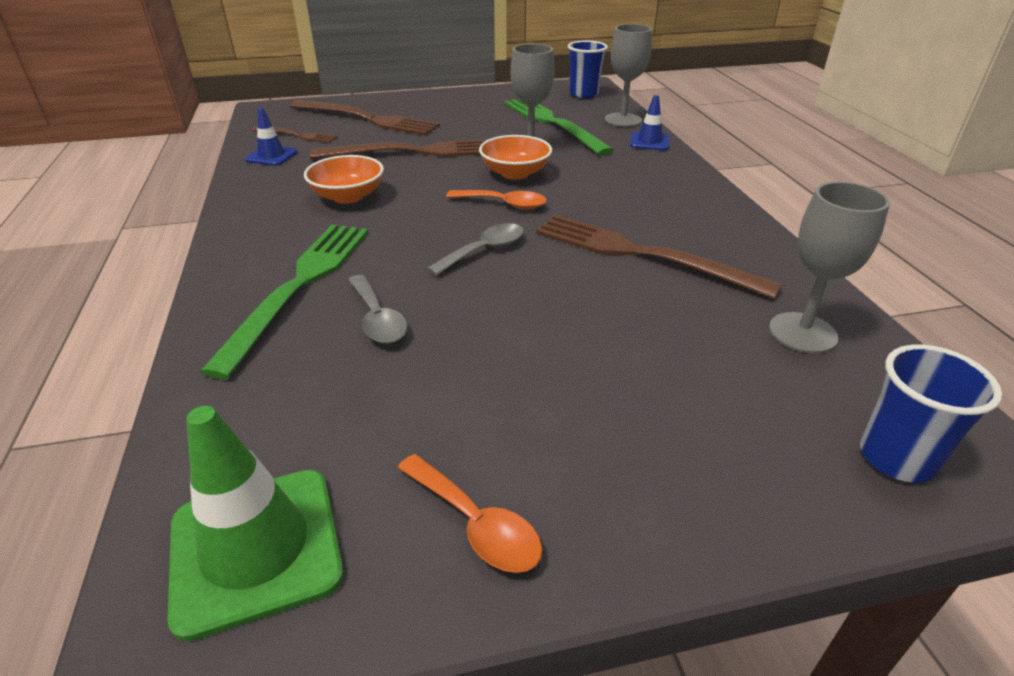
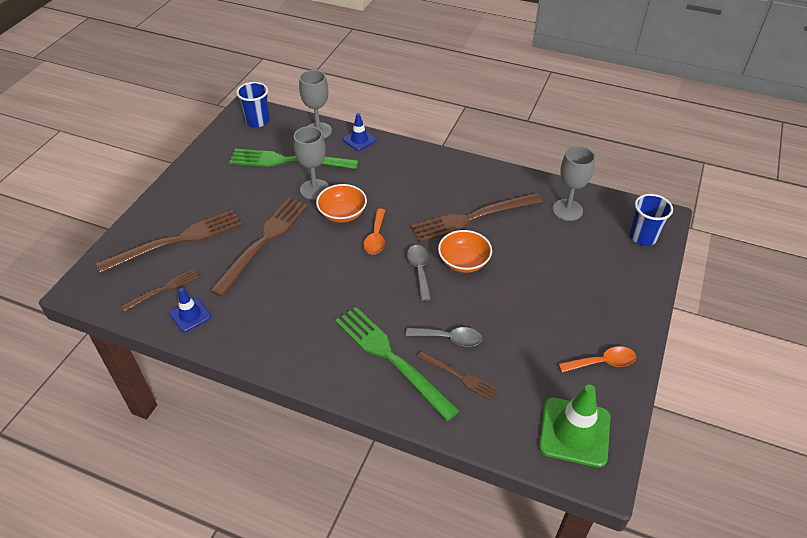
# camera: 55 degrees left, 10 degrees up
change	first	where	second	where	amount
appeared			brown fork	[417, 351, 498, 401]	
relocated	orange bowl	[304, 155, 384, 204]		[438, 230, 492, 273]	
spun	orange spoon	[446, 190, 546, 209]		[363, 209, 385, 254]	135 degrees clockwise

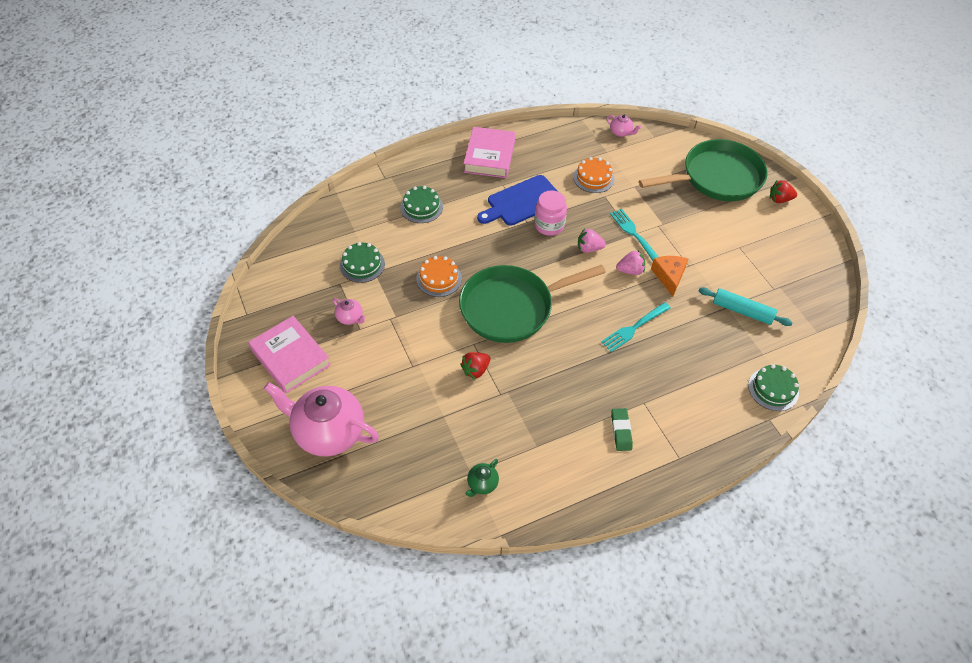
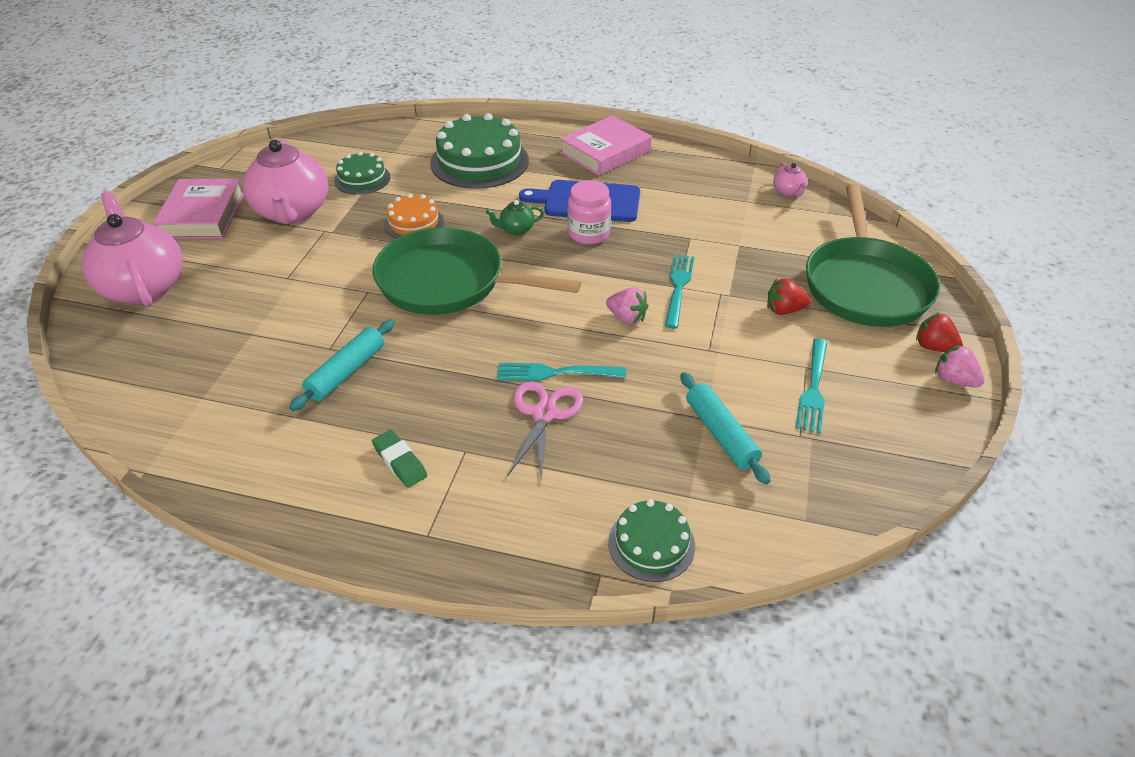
# camera: 40 degrees right, 10 degrees down
change	first	where	second	where	amount
missing	orange cake	[573, 157, 615, 193]			
missing	orange cheese	[651, 256, 688, 296]			
appeared			turquoise rolling pin	[289, 320, 395, 411]	
appeared			pink scissors	[508, 381, 583, 482]	
appeared			turquoise fork	[796, 339, 827, 433]	
relocated	red strawberry	[460, 352, 490, 379]		[767, 278, 810, 315]	
relocated	green teapot	[465, 459, 499, 497]		[486, 200, 544, 235]	
relocated	pink strawberry	[578, 228, 606, 253]		[935, 344, 984, 388]	
spun	green eraser	[611, 408, 633, 451]		[372, 430, 427, 487]	75 degrees counterclockwise
spun	green pan	[639, 139, 768, 201]		[806, 184, 940, 327]	75 degrees clockwise
size	pink teapot	[333, 298, 366, 325]		[243, 140, 328, 224]	x2.36
size	green cake	[400, 186, 443, 223]		[430, 113, 529, 189]	x1.82

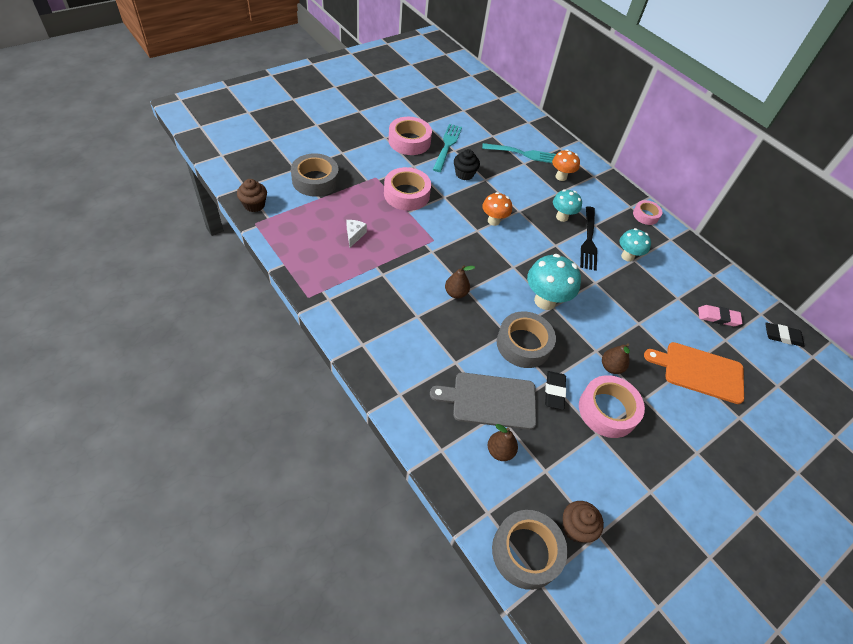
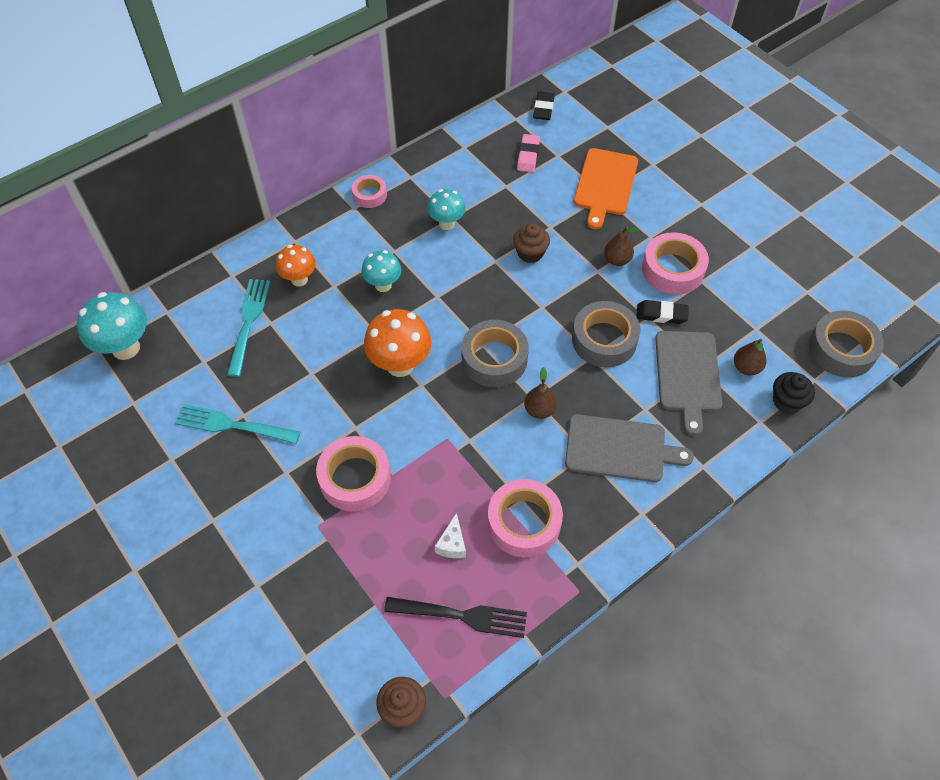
# camera: 85 degrees left, 5 degrees up
change	first	where	second	where	amount
appeared			grey cutting board	[565, 414, 694, 482]	
relocated	grey tape	[291, 153, 339, 197]		[462, 320, 529, 387]	
relocated	pink tape	[388, 117, 432, 155]		[487, 479, 563, 557]	
relocated	black cupcake	[454, 149, 480, 180]		[773, 372, 815, 414]	
relocated	turquoise mushroom	[527, 254, 581, 310]		[77, 292, 147, 360]	
relocated	brown cupcake	[563, 501, 604, 543]		[513, 223, 550, 263]	
relocated	black fork	[580, 206, 597, 271]		[384, 597, 527, 638]	
spun	white cheese	[346, 220, 367, 248]		[435, 513, 466, 558]	90 degrees counterclockwise
size	orange mushroom	[482, 192, 512, 226]		[364, 309, 431, 377]	x1.58

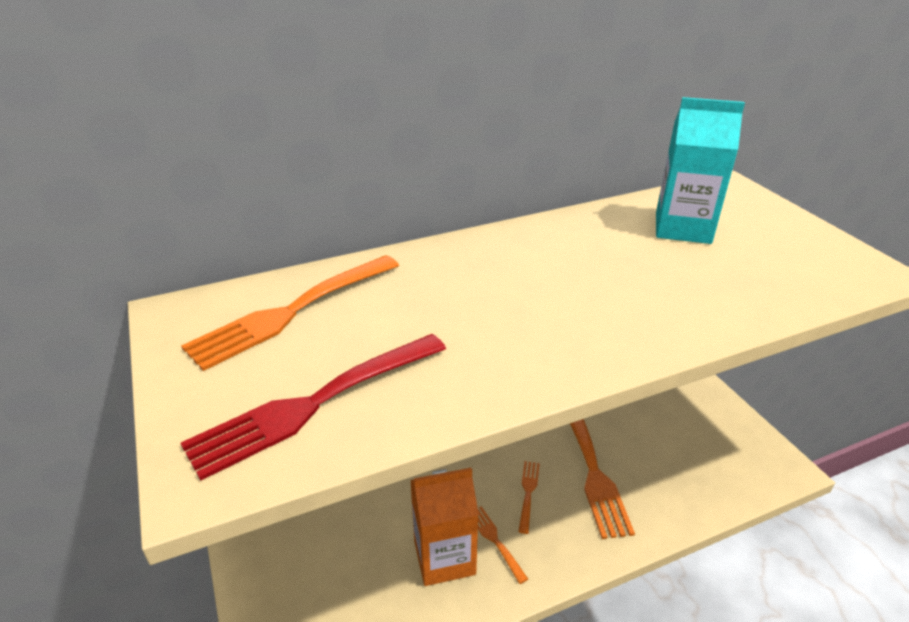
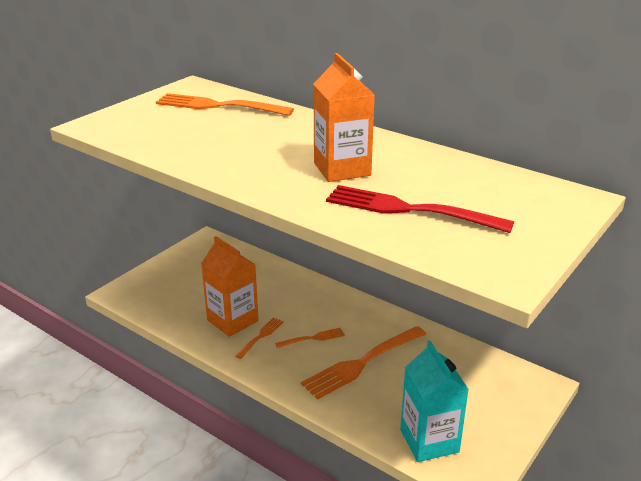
# camera: 60 degrees right, 5 degrees down
change	first	where	second	where	amount
appeared			orange carton	[314, 53, 375, 182]	
relocated	red fork	[181, 334, 446, 481]		[326, 185, 514, 233]	
relocated	turquoise carton	[656, 97, 745, 244]		[400, 340, 469, 462]	

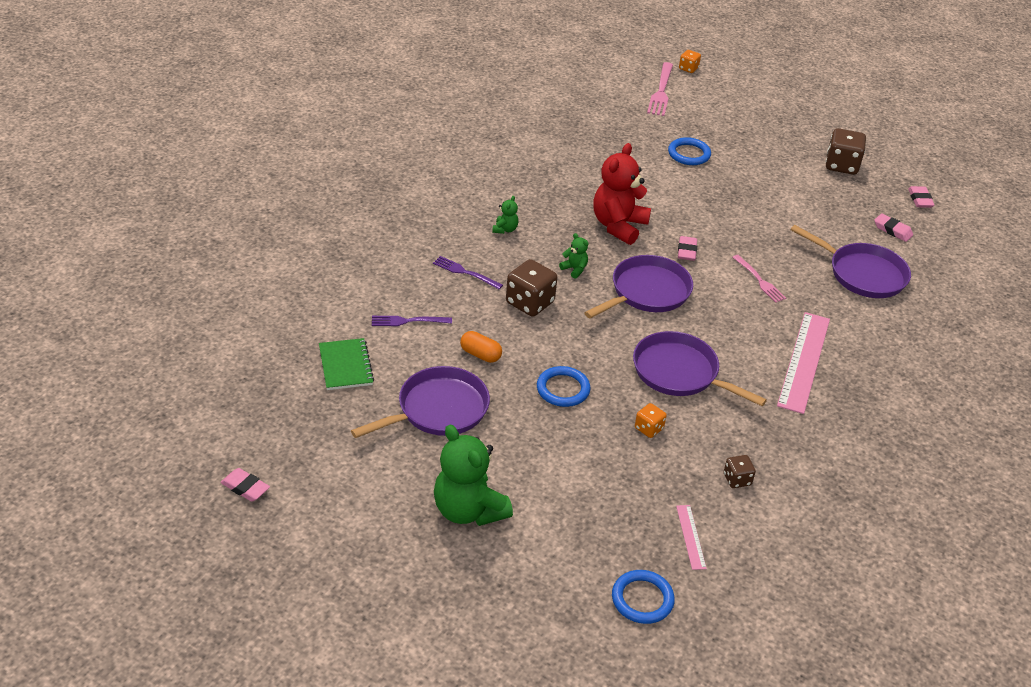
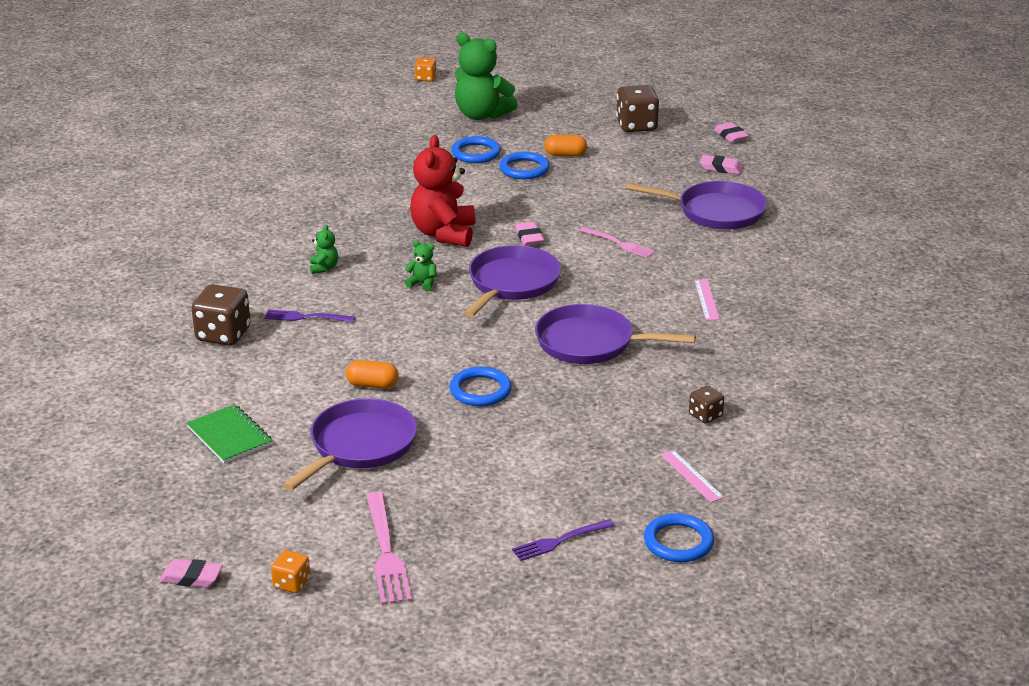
# camera: 20 degrees left, 10 degrees down
change	first	where	second	where	amount
appeared			blue ring	[499, 152, 550, 179]	
appeared			orange capsule	[544, 135, 587, 156]	
relocated	purple fork	[372, 316, 452, 326]		[512, 519, 615, 561]	
relocated	green teddy bear	[434, 425, 513, 526]		[455, 33, 517, 120]	
relocated	brown dice	[506, 259, 557, 317]		[192, 284, 250, 346]	
relocated	orange dice	[635, 403, 667, 438]		[271, 550, 310, 593]	
relocated	pink fork	[647, 62, 673, 116]		[366, 492, 412, 605]	
size	pink ruler	[777, 312, 830, 414]		[694, 279, 720, 320]	x0.47

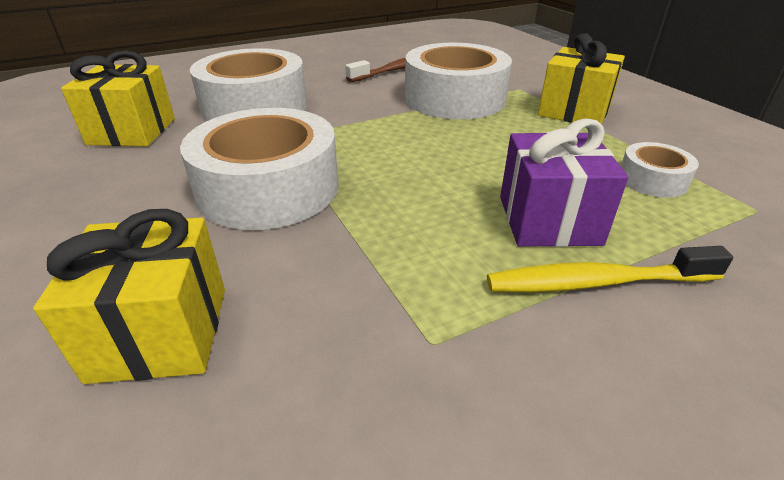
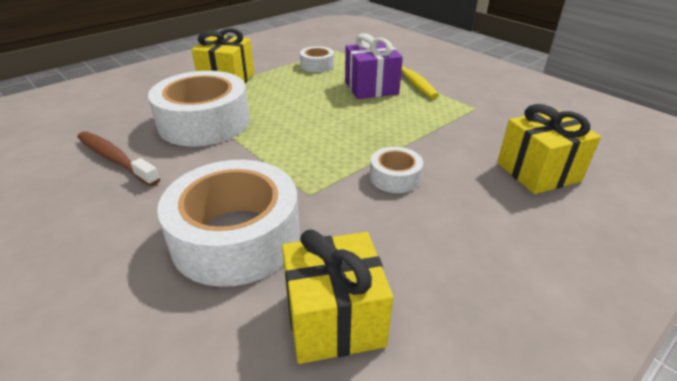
# camera: 105 degrees left, 0 degrees up
change	first	where	second	where	amount
size	white tape	[180, 108, 339, 230]		[370, 147, 423, 193]	x0.48

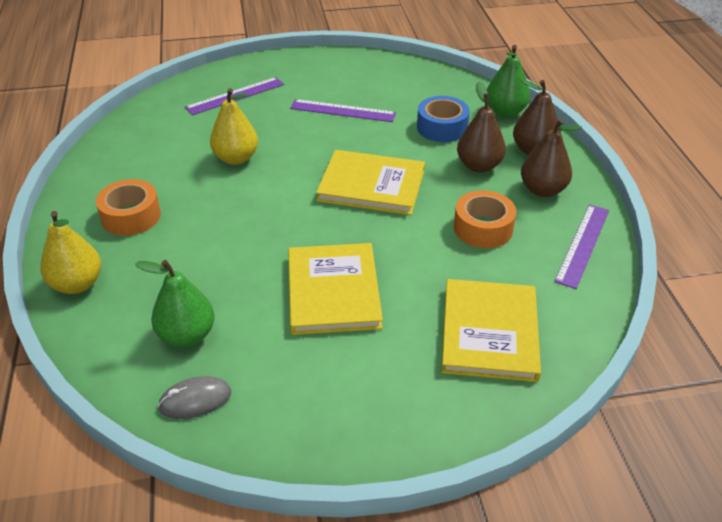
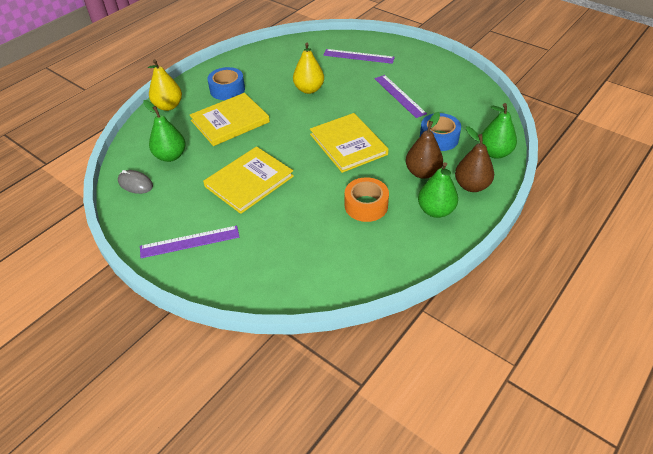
# camera: 50 degrees right, 5 degrees up
change	first	where	second	where	amount
relocated	yellow book	[442, 279, 541, 382]		[190, 93, 270, 146]	
relocated	purple ruler	[554, 204, 609, 289]		[140, 226, 239, 258]	
colour	orange tape	[96, 179, 161, 236]	blue tape	[207, 67, 245, 100]	
colour	brown pear	[521, 119, 582, 197]	green pear	[418, 162, 458, 218]	

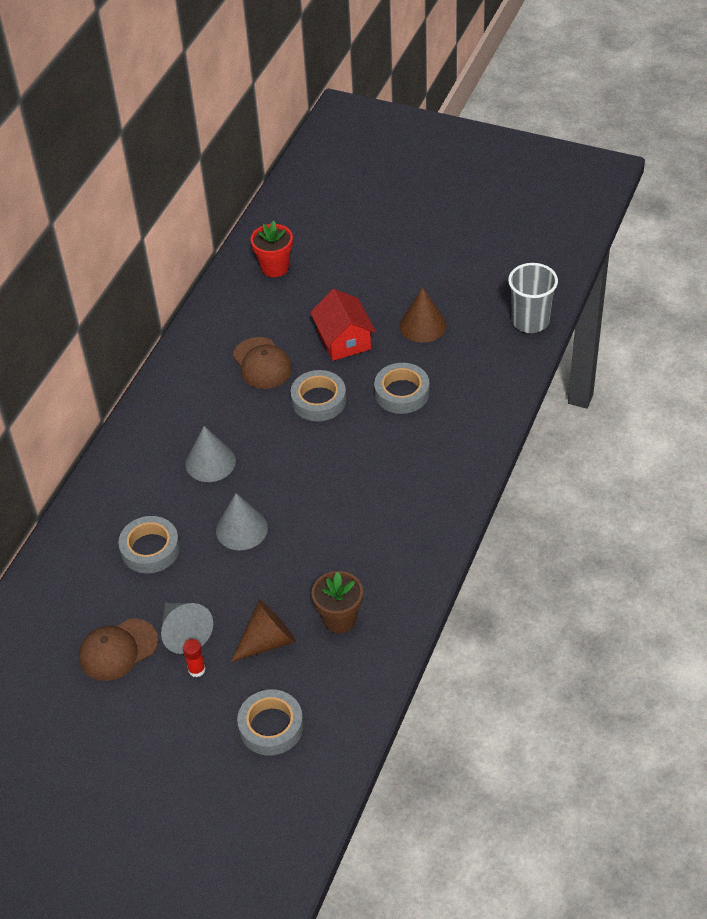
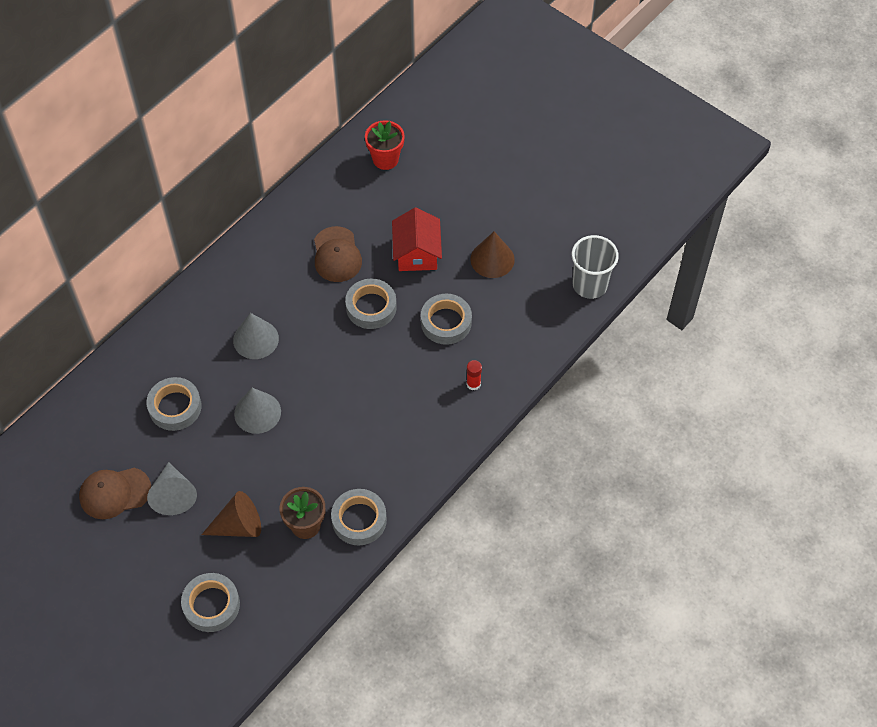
# camera: 15 degrees right, 10 degrees up
change	first	where	second	where	amount
appeared			grey tape	[331, 489, 387, 546]	
relocated	red glue stick	[183, 639, 206, 677]		[466, 360, 482, 391]	

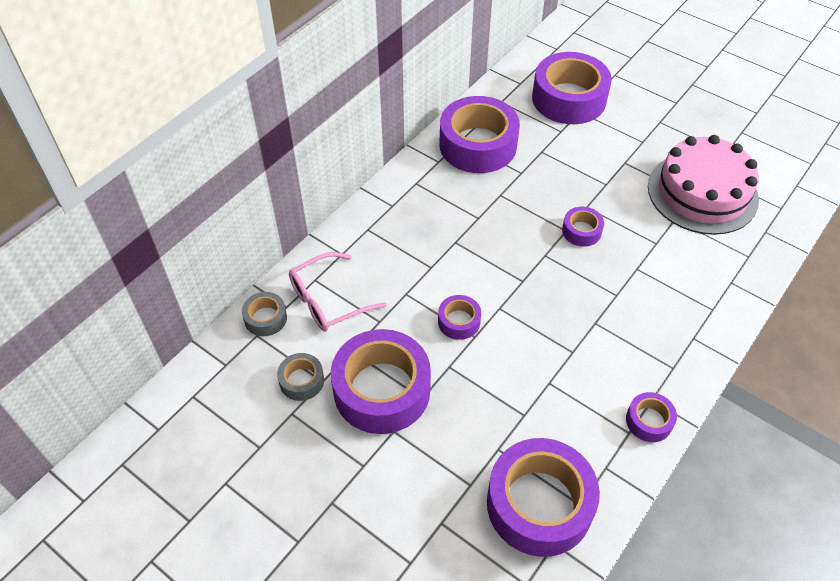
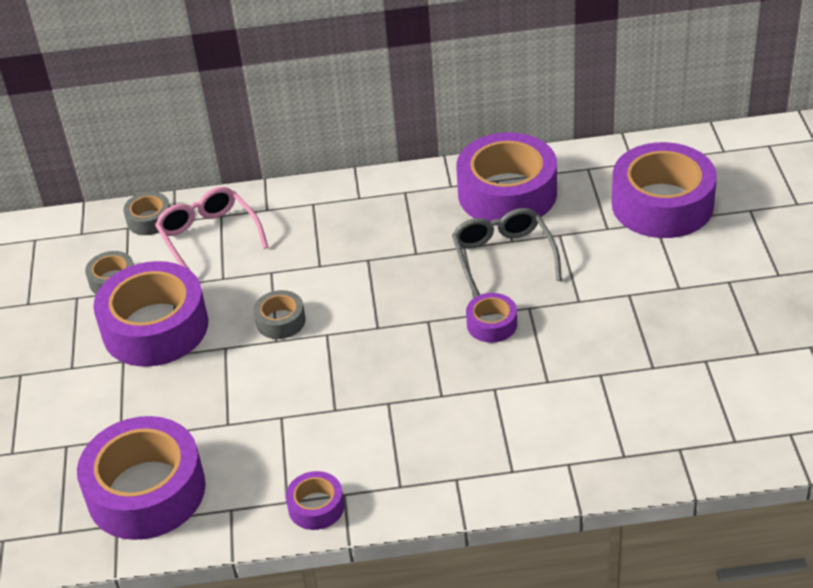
# camera: 50 degrees right, 10 degrees down
change	first	where	second	where	amount
missing	pink cake	[648, 135, 759, 235]			
appeared			grey glasses	[452, 208, 562, 297]	
colour	purple tape	[438, 295, 481, 340]	grey tape	[253, 290, 306, 339]	
spun	pink glasses	[289, 252, 387, 332]		[155, 187, 268, 271]	45 degrees clockwise

